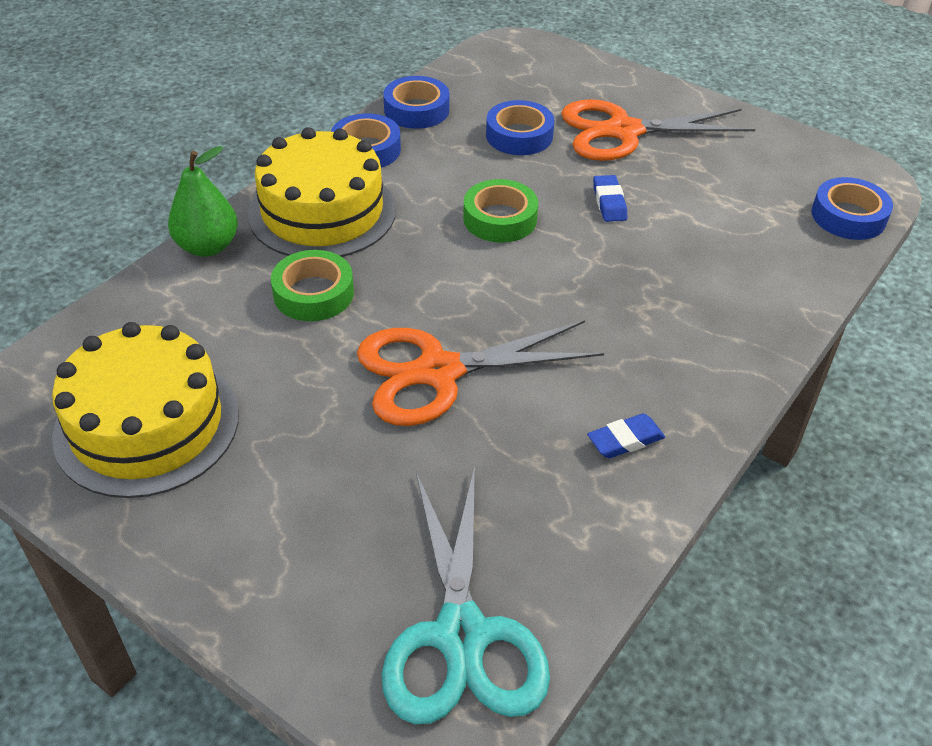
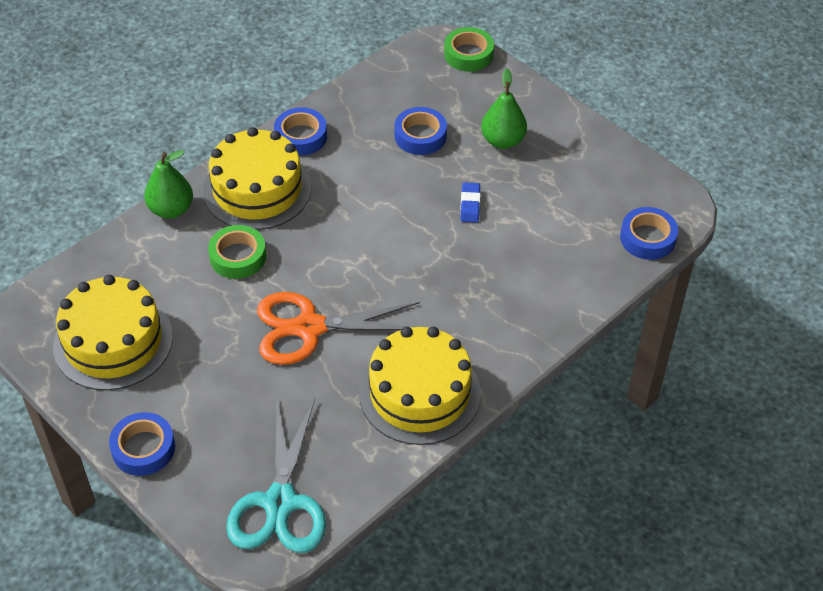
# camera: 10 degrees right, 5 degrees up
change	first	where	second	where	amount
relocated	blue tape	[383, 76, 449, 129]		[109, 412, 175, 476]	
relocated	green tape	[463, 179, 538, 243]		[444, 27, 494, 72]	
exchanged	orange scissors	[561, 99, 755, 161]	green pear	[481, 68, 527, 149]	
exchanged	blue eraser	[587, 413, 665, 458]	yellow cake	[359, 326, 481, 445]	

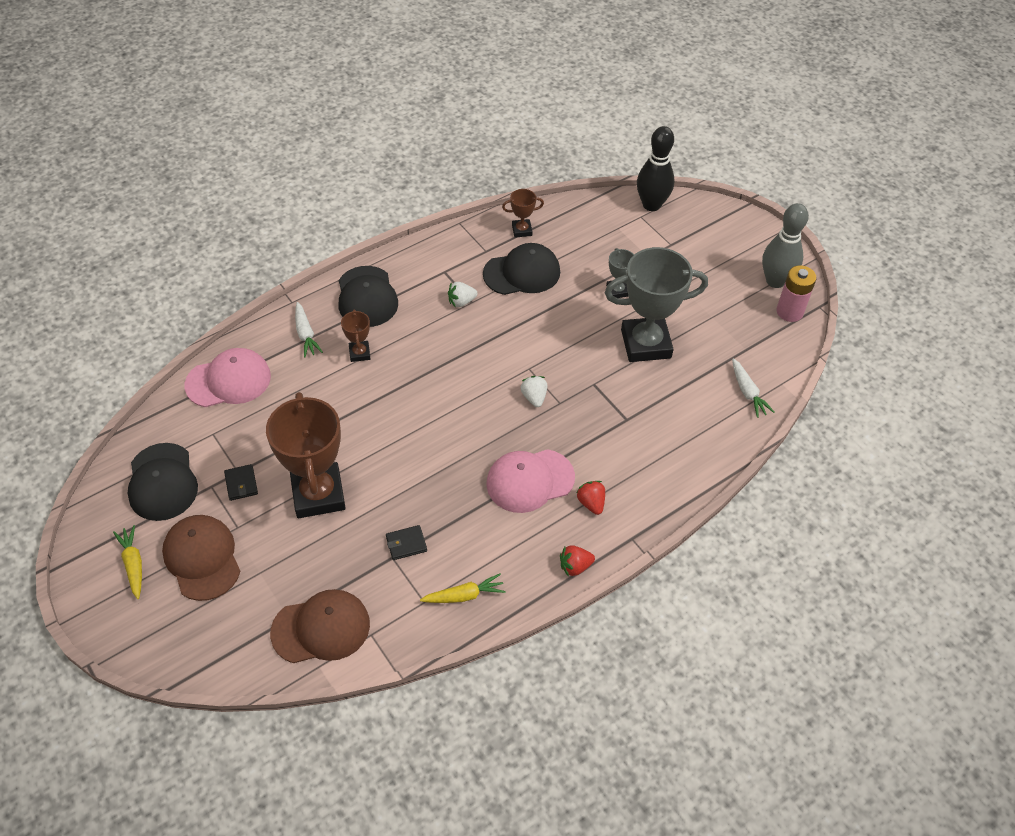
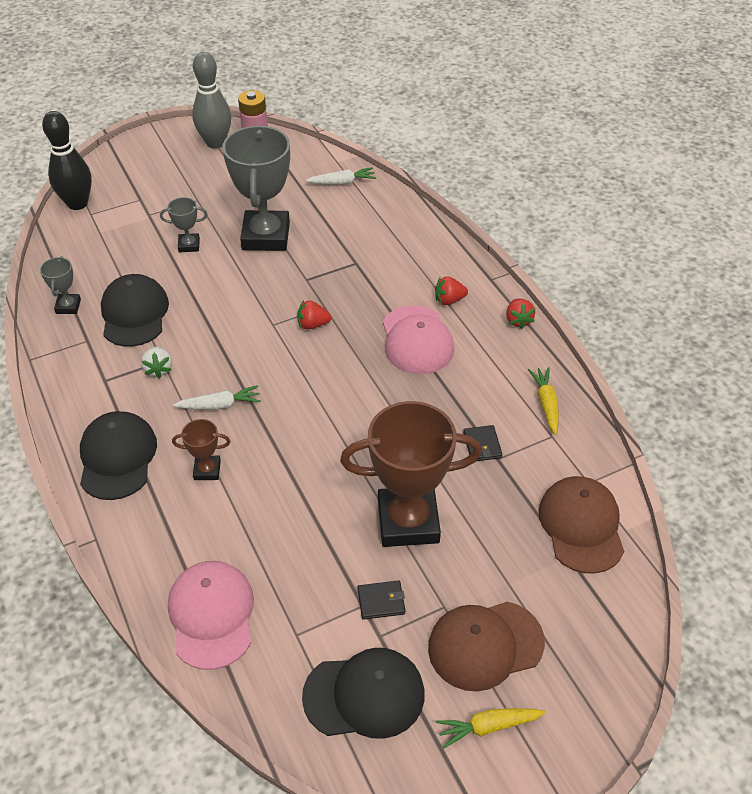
# camera: 80 degrees left, 5 degrees down
change	first	where	second	where	amount
relocated	white carrot	[295, 302, 323, 357]		[173, 385, 261, 410]	
colour	brown trophy	[502, 189, 544, 238]	grey trophy	[40, 256, 81, 314]	
colour	white strawberry	[521, 376, 547, 407]	red strawberry	[297, 300, 332, 330]	
spun	black cap	[339, 266, 398, 327]		[80, 411, 157, 500]	90 degrees counterclockwise

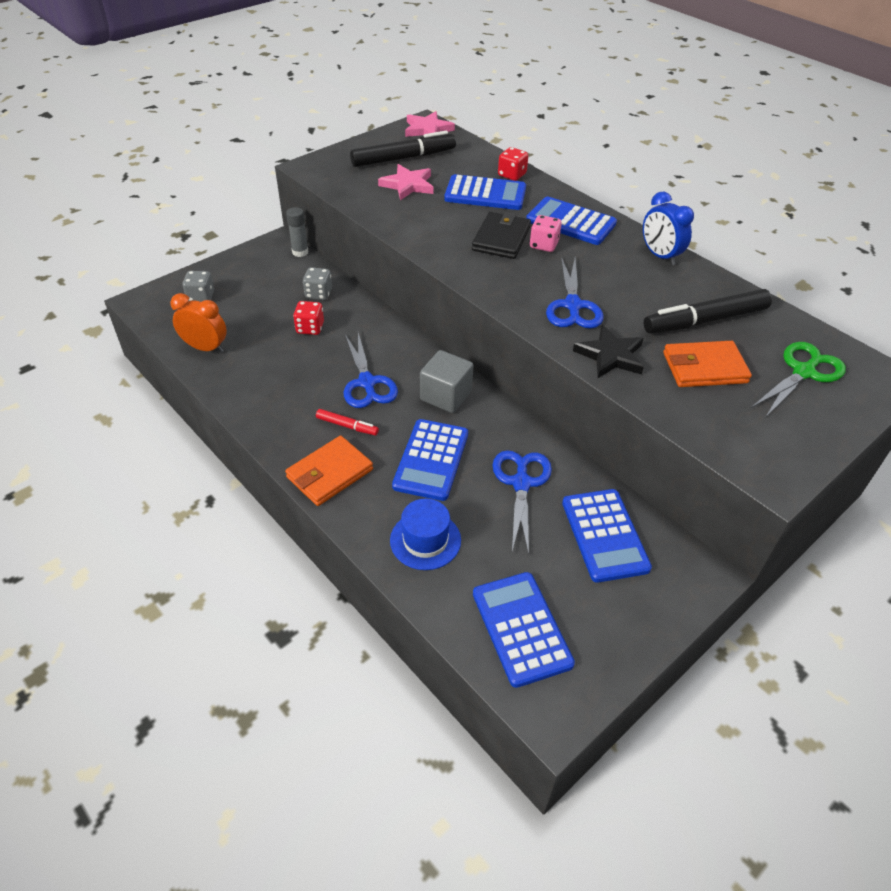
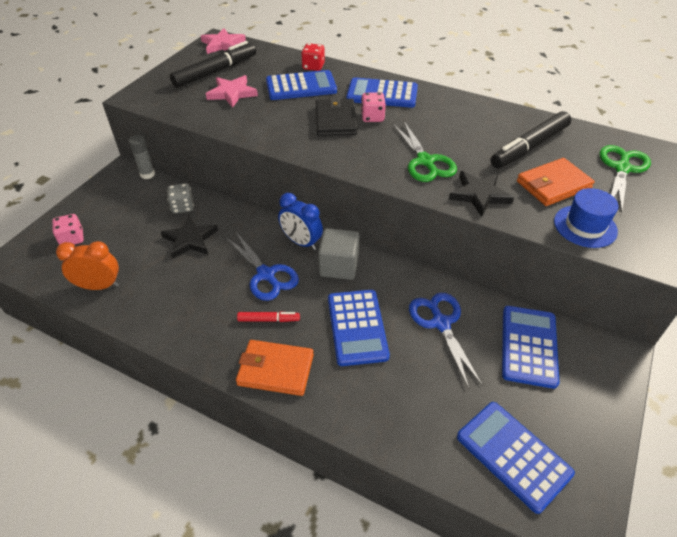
# camera: 20 degrees left, 0 degrees up
change	first	where	second	where	amount
relocated	blue hat	[390, 499, 461, 570]		[554, 188, 619, 248]	
relocated	blue clock	[643, 192, 694, 265]		[278, 193, 323, 250]	
exchanged	red dice	[293, 301, 324, 335]	black star	[161, 216, 218, 259]	
colour	grey dice	[182, 271, 214, 302]	pink dice	[52, 214, 84, 245]	
colour	blue scissors	[546, 257, 604, 328]	green scissors	[393, 120, 457, 182]	
spun	orange wallet	[285, 436, 373, 506]		[236, 340, 314, 396]	75 degrees clockwise
spun	blue calculator	[562, 489, 652, 583]		[502, 306, 560, 389]	135 degrees counterclockwise

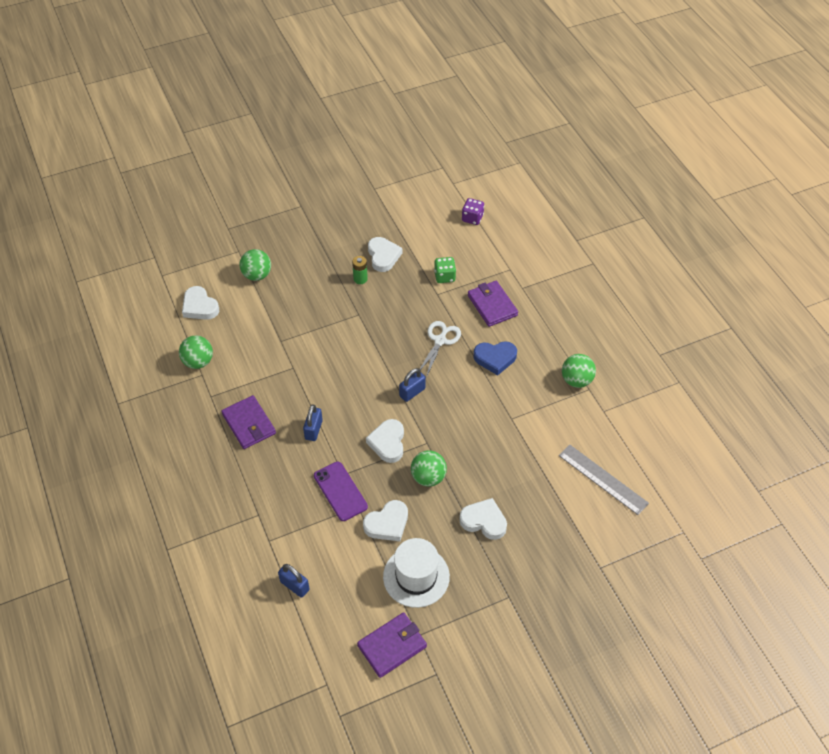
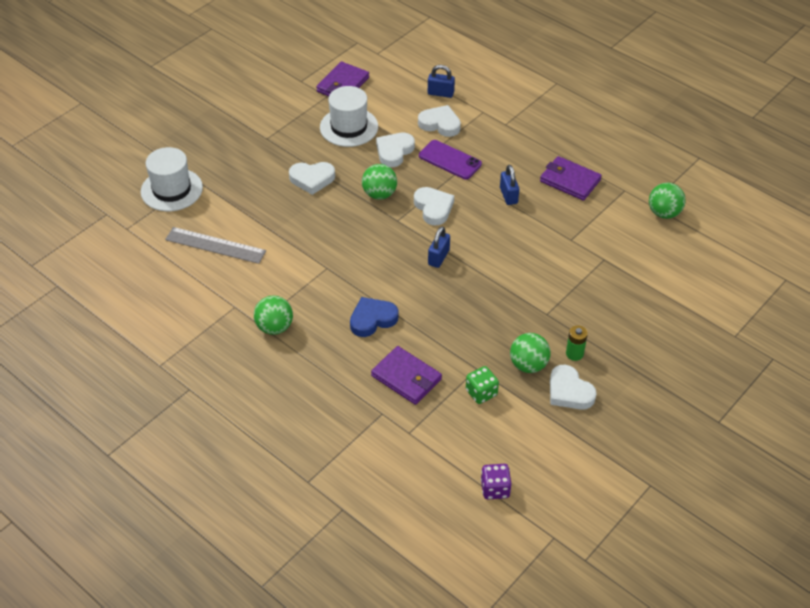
# camera: 155 degrees right, 5 degrees down
change	first	where	second	where	amount
missing	white scissors	[420, 321, 461, 378]			
appeared			white hat	[141, 147, 203, 211]	
relocated	white heart	[182, 286, 219, 320]		[418, 105, 461, 137]	
relocated	green ball	[239, 249, 271, 281]		[510, 333, 551, 373]	

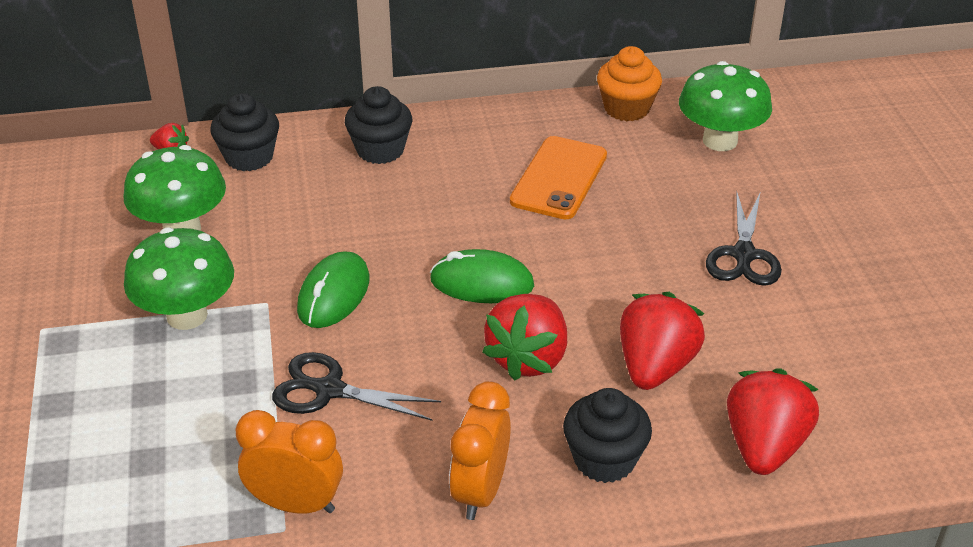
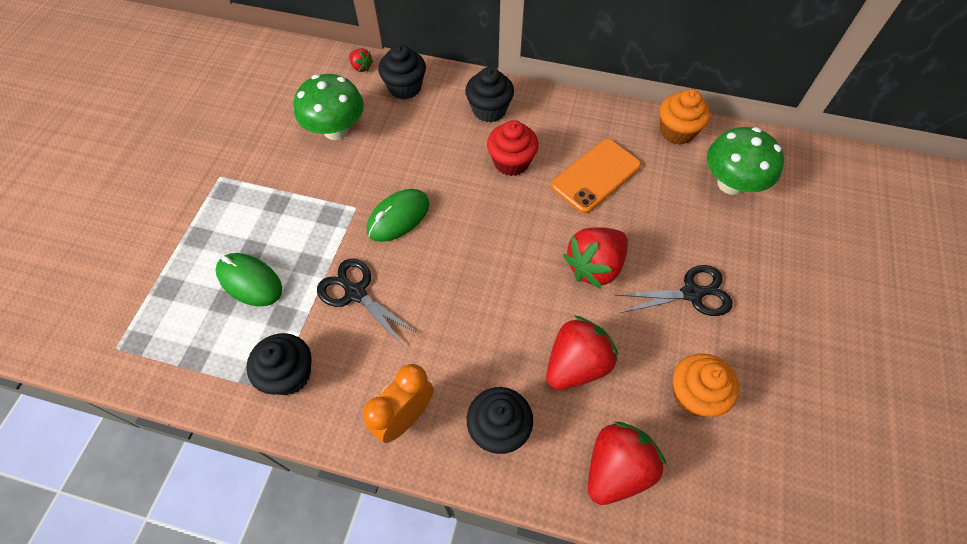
# camera: 25 degrees right, 20 degrees up
change	first	where	second	where	amount
missing	green mushroom	[124, 227, 234, 330]			
appeared			red cupcake	[487, 120, 539, 176]	
appeared			orange cupcake	[673, 353, 739, 417]	
relocated	green mouse	[430, 249, 534, 303]		[216, 253, 282, 306]	
relocated	red strawberry	[482, 294, 567, 381]		[563, 227, 628, 289]	
exchanged	orange clock	[235, 410, 343, 514]	black cupcake	[247, 333, 312, 395]	
spun	black scissors	[706, 191, 782, 286]		[616, 265, 733, 316]	135 degrees counterclockwise

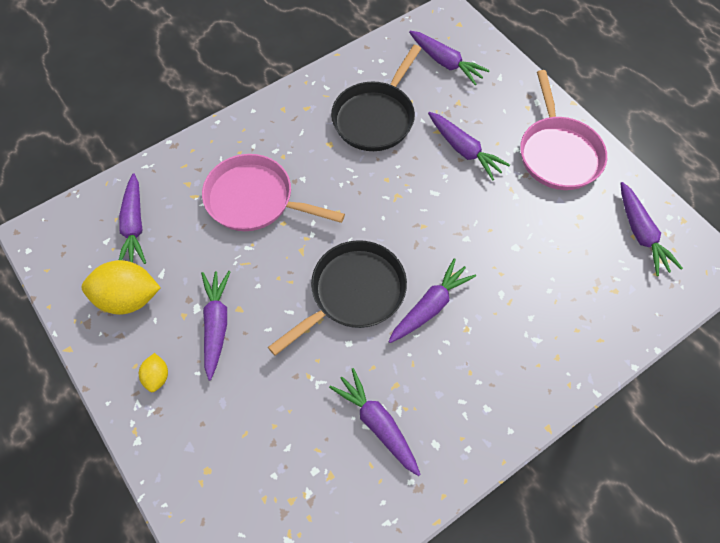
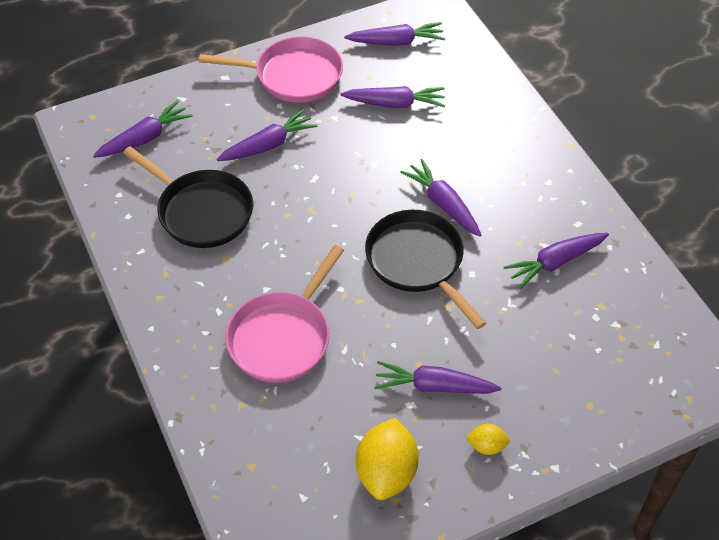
# camera: 80 degrees left, 10 degrees down
change	first	where	second	where	amount
relocated	purple carrot	[119, 173, 146, 264]		[341, 86, 445, 108]	

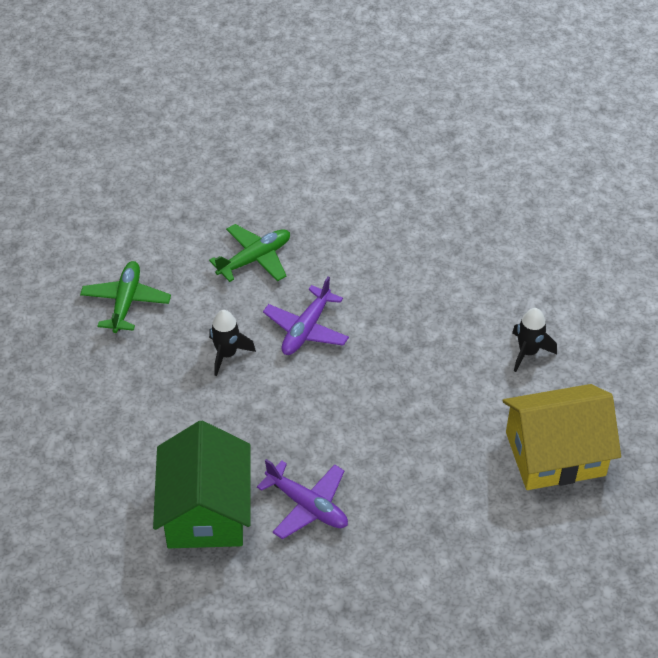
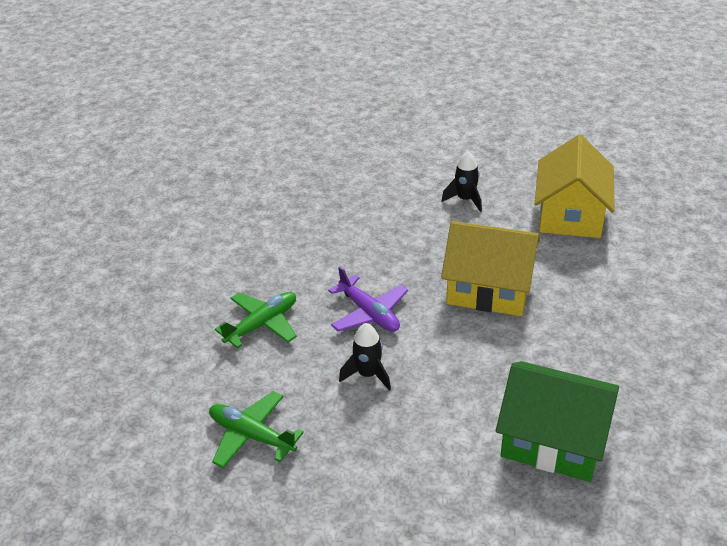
# camera: 65 degrees left, 10 degrees down
change	first	where	second	where	amount
missing	purple plane	[257, 459, 348, 539]			
appeared			yellow house	[441, 221, 540, 316]	
spun	green plane	[209, 224, 290, 282]		[215, 292, 297, 348]	60 degrees clockwise

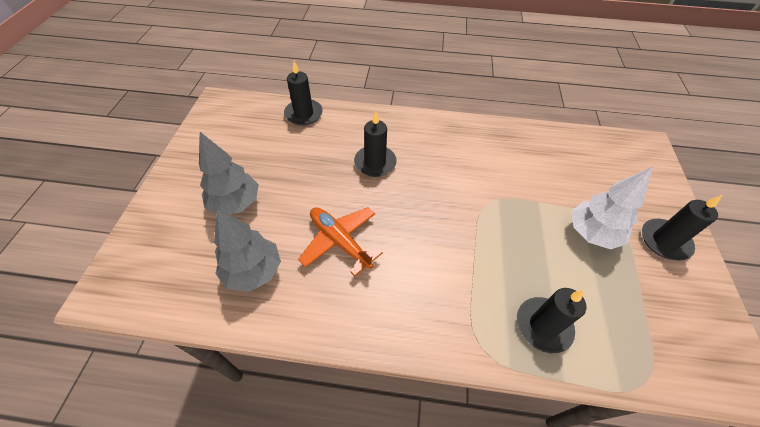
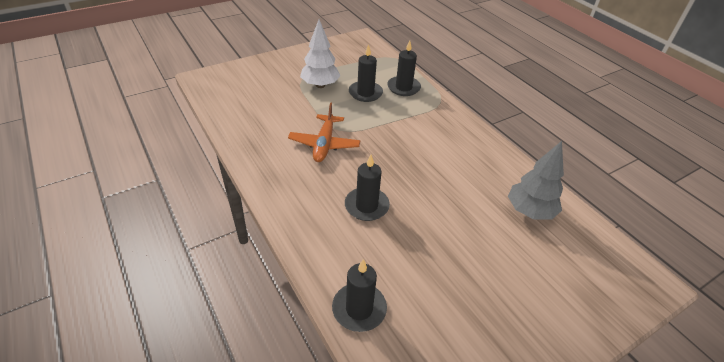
# camera: 130 degrees left, 10 degrees down
change	first	where	second	where	amount
missing	grey tree	[199, 132, 259, 214]			
relocated	orange plane	[298, 207, 383, 276]		[288, 103, 360, 162]	
relocated	black candle	[642, 195, 722, 260]		[349, 45, 383, 102]	

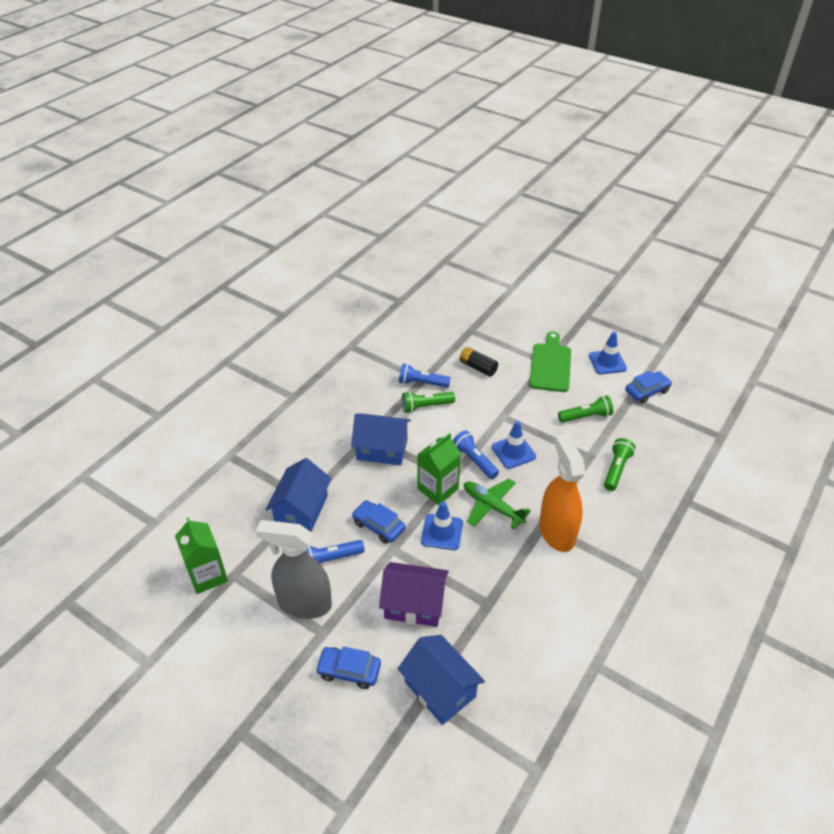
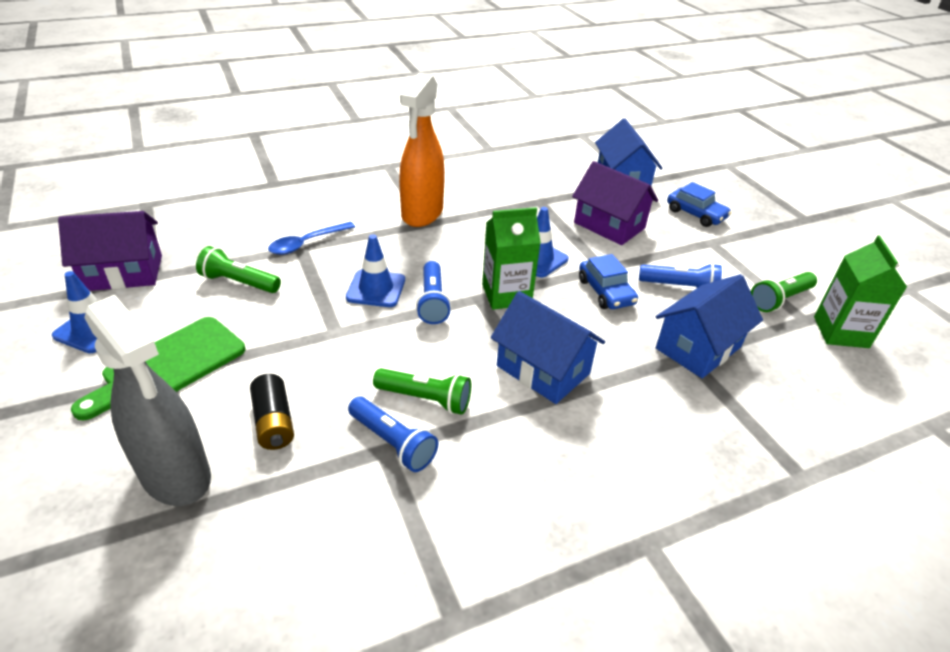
# camera: 150 degrees left, 5 degrees down
change	first	where	second	where	amount
missing	green plane	[464, 478, 531, 530]			
appeared			blue spoon	[268, 222, 355, 255]	
relocated	grey spray bottle	[256, 520, 332, 619]		[84, 295, 211, 506]	
relocated	green flashlight	[604, 438, 636, 491]		[751, 272, 817, 312]	
exchanged	blue car	[625, 371, 672, 403]	purple house	[58, 211, 162, 291]	

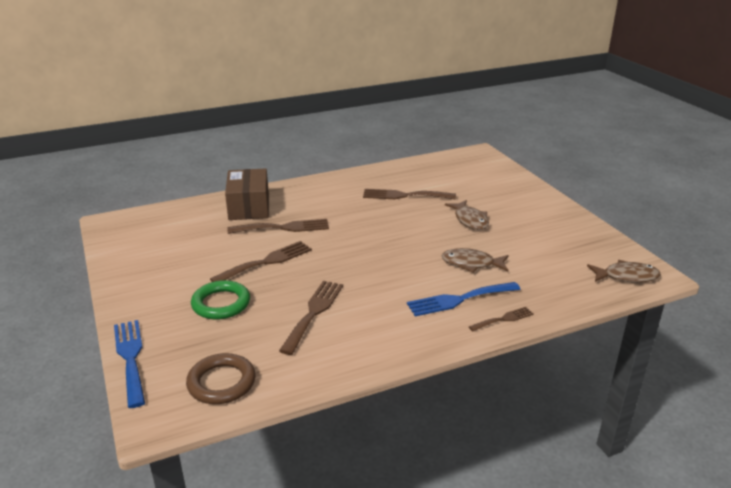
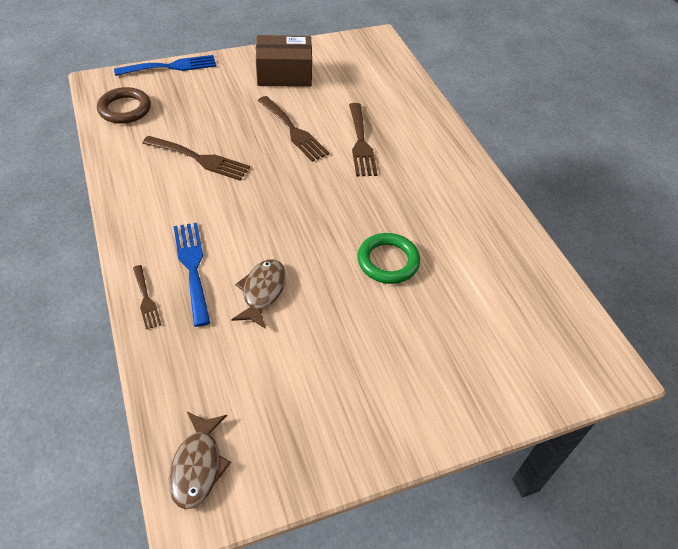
# camera: 90 degrees right, 20 degrees up
change	first	where	second	where	amount
missing	brown fork	[363, 189, 456, 199]			
missing	brown fish	[445, 200, 489, 230]			
relocated	green ring	[191, 280, 250, 320]		[358, 233, 420, 284]	
relocated	brown box	[225, 168, 269, 220]		[256, 35, 312, 87]	

